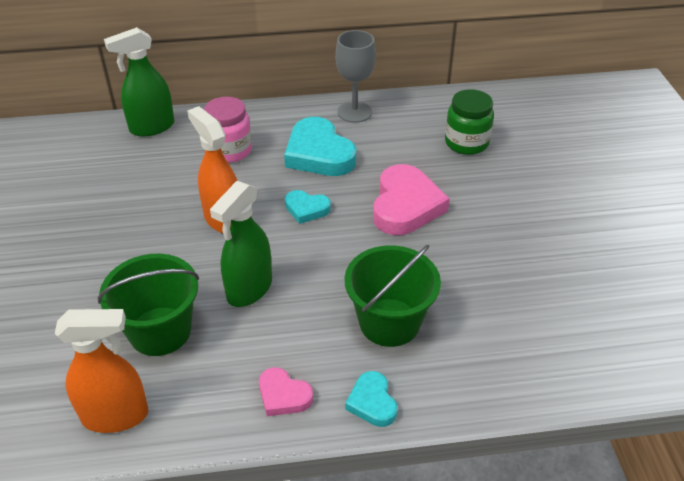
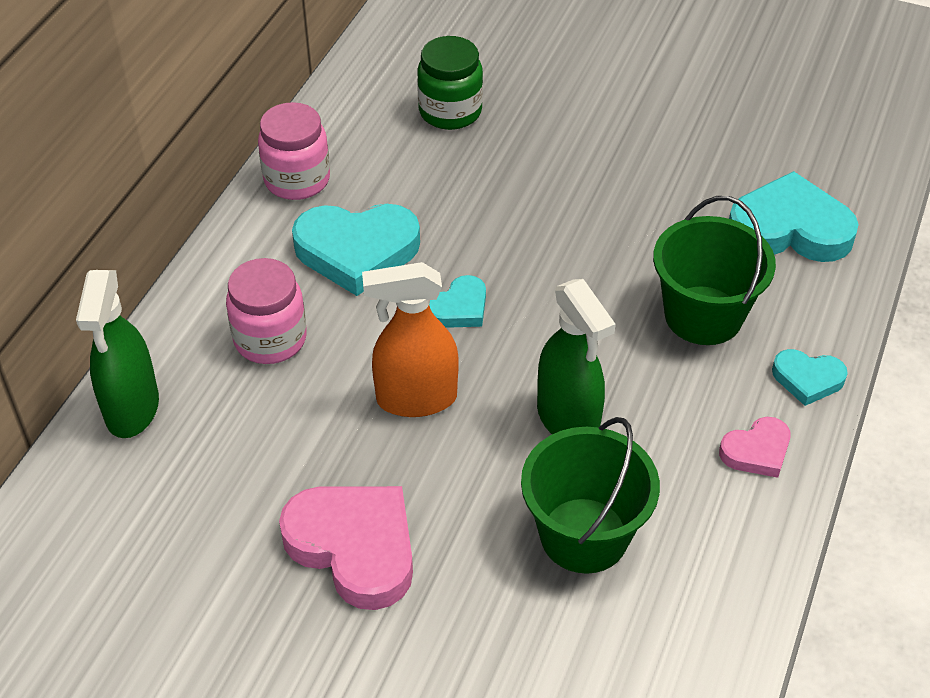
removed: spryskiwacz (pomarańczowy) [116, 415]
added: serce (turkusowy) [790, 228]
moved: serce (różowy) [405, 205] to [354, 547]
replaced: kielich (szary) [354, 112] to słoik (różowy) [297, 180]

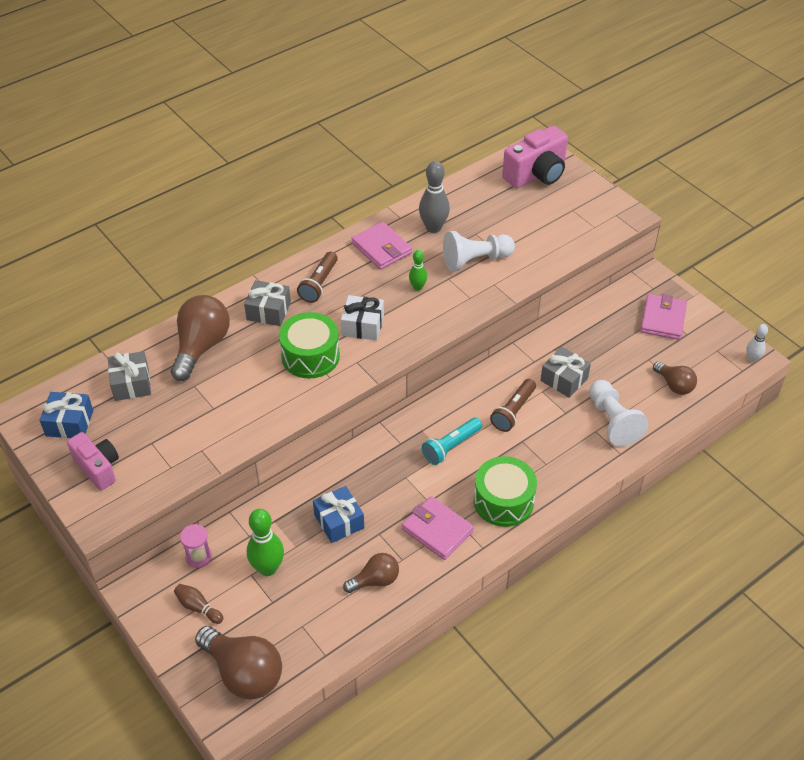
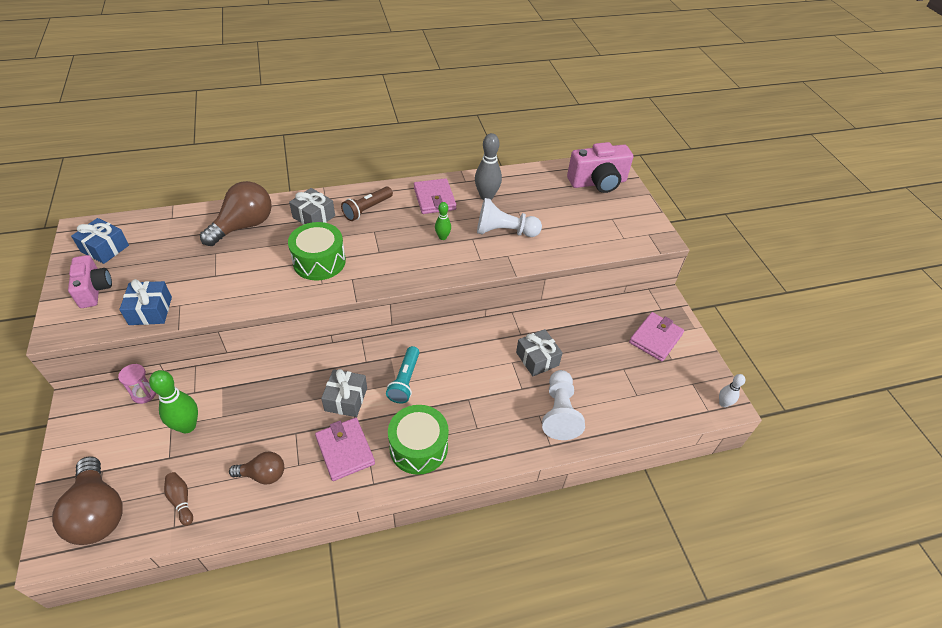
removed: prezent (biały) [363, 326]; latarka (brązowy) [513, 411]; żarówka (brązowy) [674, 385]
moved: prezent (niebieski) [339, 521] to [150, 311]; kręgiel (brązowy) [198, 607] to [181, 500]; prezent (szary) [131, 384] to [346, 399]
turned: latarka (turkusowy) [451, 447] = [405, 380] 60 degrees counterclockwise

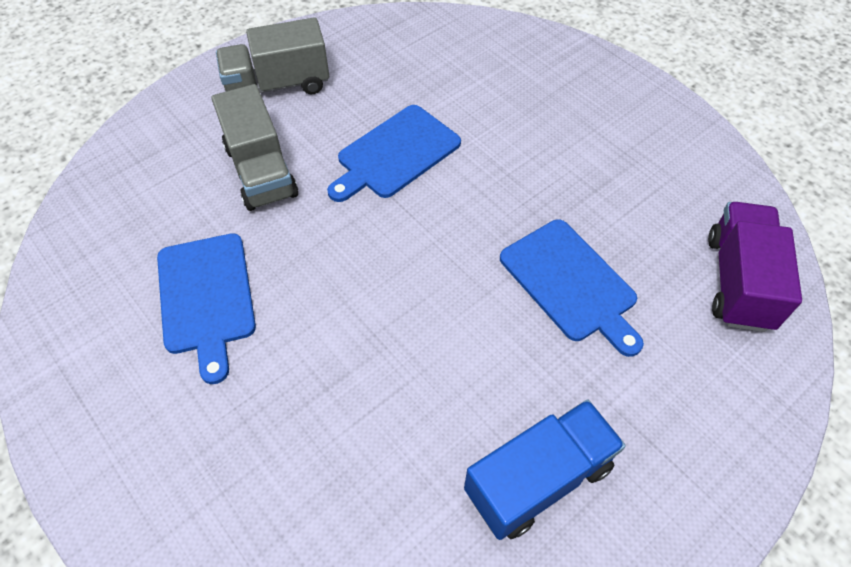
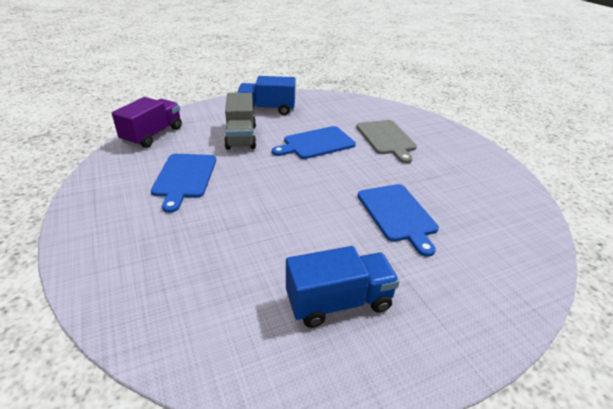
added: deska do krojenia (szary) [386, 138]
moved: ciężarówka (fioletowy) [738, 281] to [153, 135]
recoloured: ciężarówka (szary) [278, 85] to ciężarówka (niebieski) [267, 109]

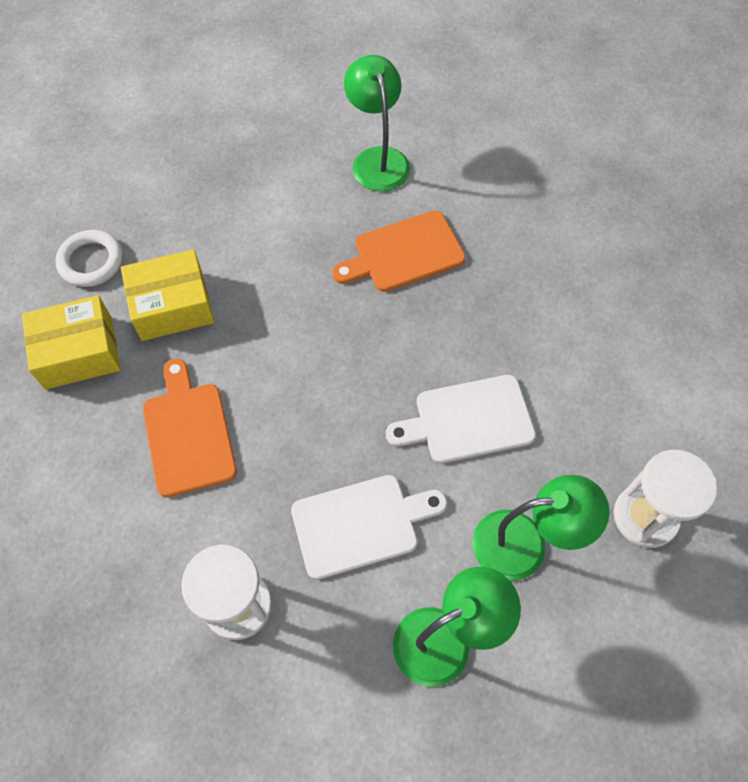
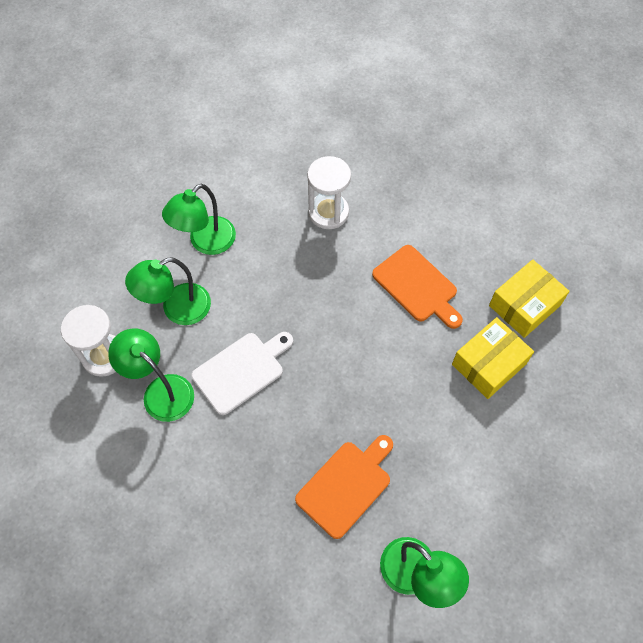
removed: pierścień (biały) [91, 261]; deska do krojenia (biały) [361, 524]
added: lampka (zielony) [161, 390]

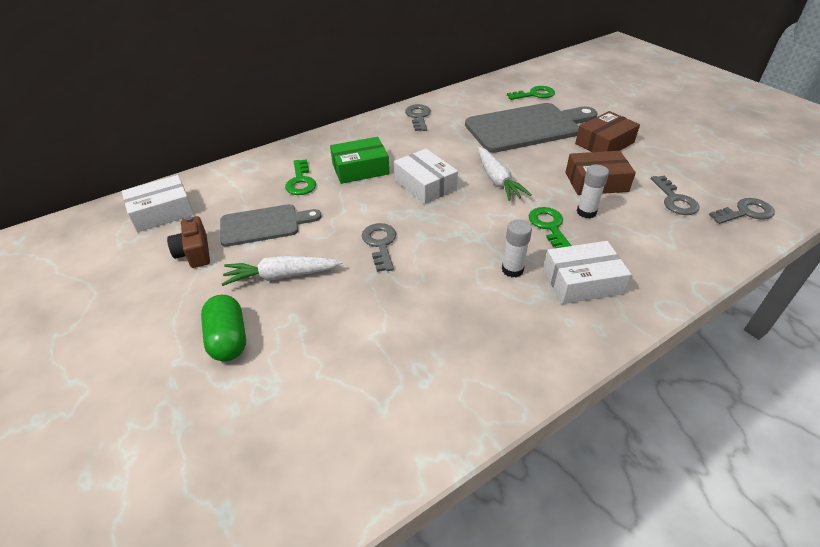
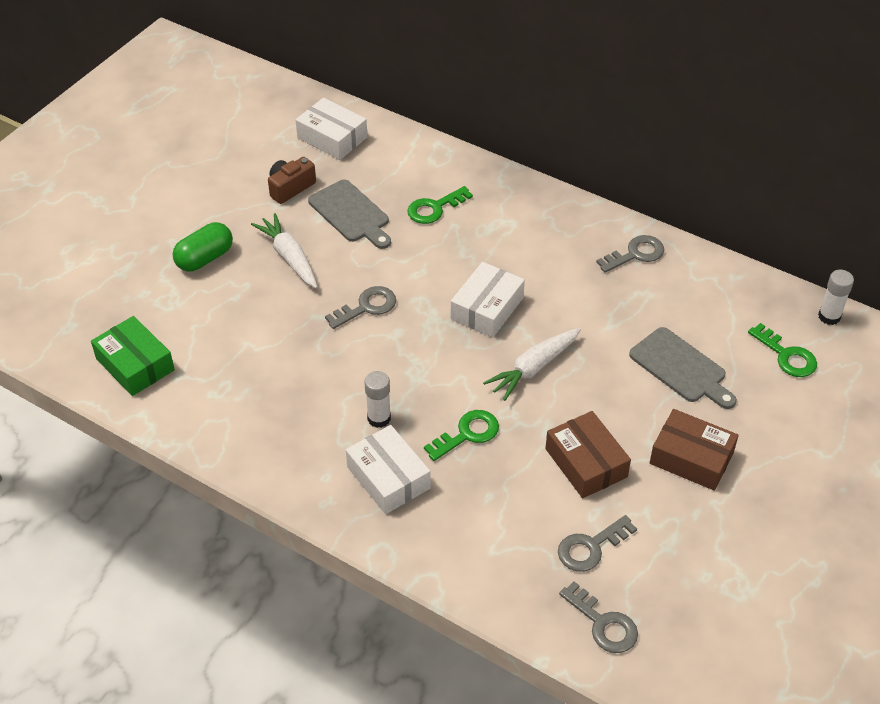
moved: pudełko (zielony) [360, 169] to [135, 364]; klej w sztyfcie (biały) [586, 212] to [829, 316]
resized: deska do krojenia (szary) [527, 127] = [681, 368] x0.59

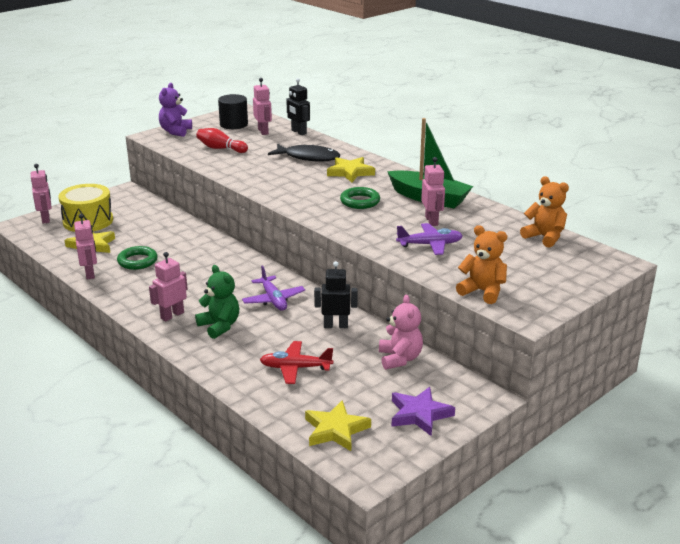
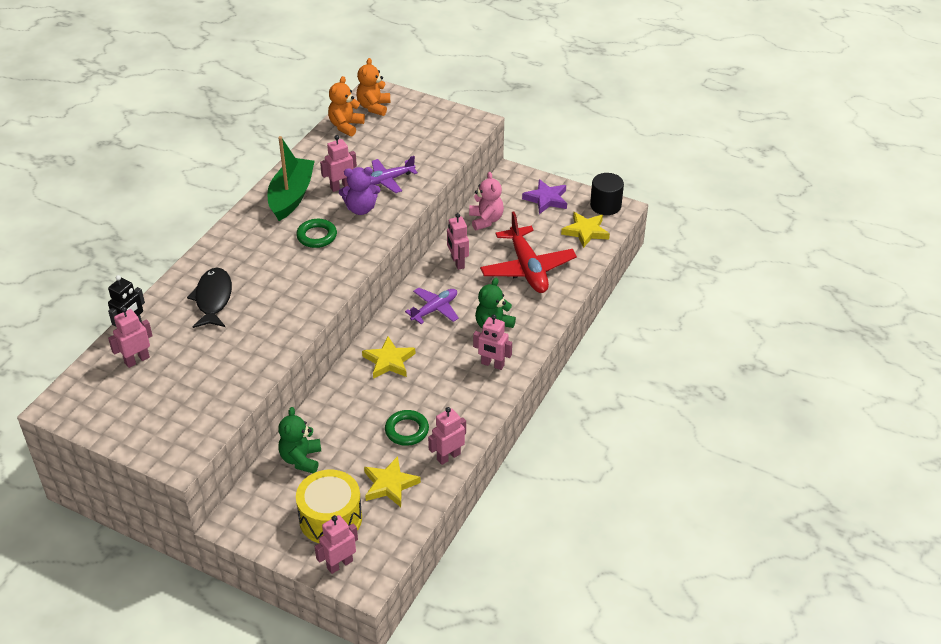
removed: kręgiel (czerwony) [221, 148]
added: miś (zielony) [301, 459]
moved: miś (fioletowy) [175, 131] to [361, 209]; miś (pomarańczowy) [482, 291] to [374, 107]; gwiazda (żółty) [350, 172] to [389, 361]; walec (czarny) [234, 124] to [605, 205]
recoloured: robot (czarny) [336, 325] to robot (różowy) [457, 262]
turned: samolot (fioletowy) [430, 245] = [387, 180] 90 degrees counterclockwise; miś (różowy) [399, 359] = [486, 220] 105 degrees clockwise
resized: samolot (czerwony) [295, 368] = [527, 268] x1.67

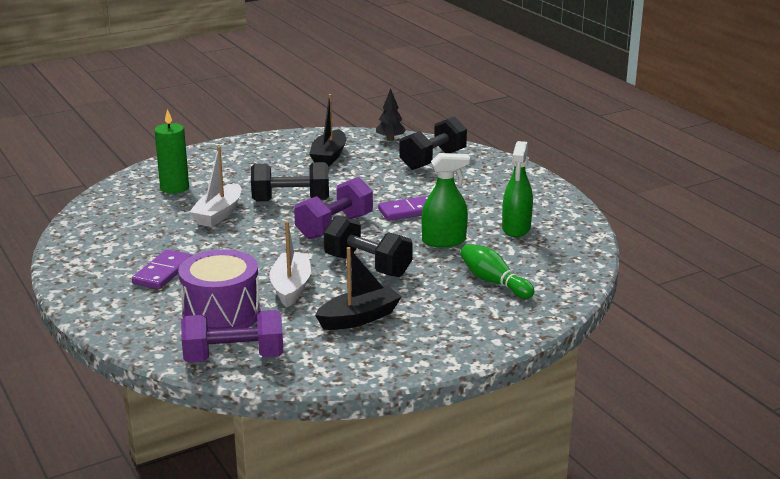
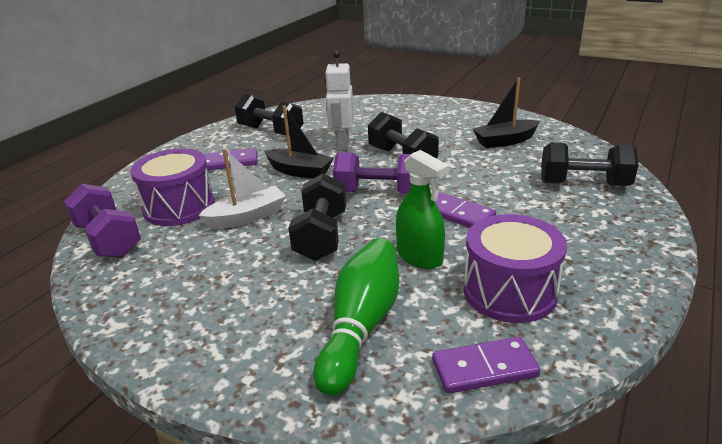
removed: świeca (zielony) [174, 188]; drzewko (czarny) [390, 139]
added: hantel (czarny) [271, 131]; kostka domina (fioletowy) [484, 368]
moved: łódka (czarny) [359, 318] to [299, 171]
replaced: łódka (biały) [218, 214] to robot (biały) [342, 144]; spryskiwacz (zielony) [516, 228] to bęben (fioletowy) [509, 291]
resized: kręgiel (zielony) [494, 282] = [361, 326] x1.50

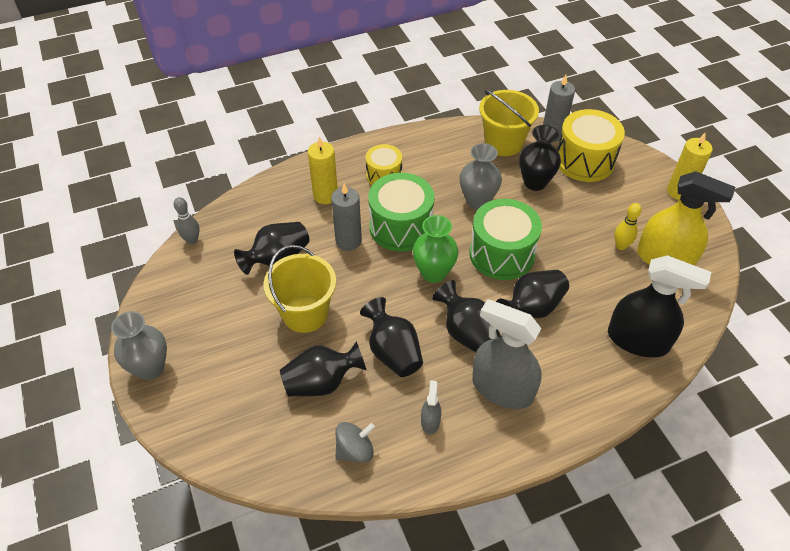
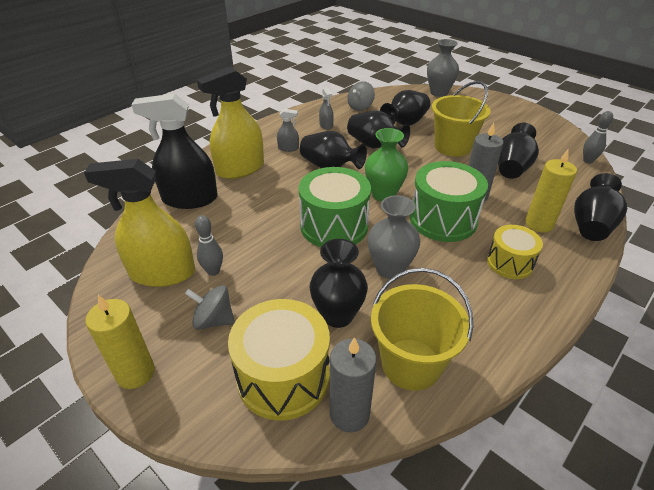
added: bączek (szary) [214, 320]; spryskiwacz (żółty) [240, 169]
moved: wazon (szary) [150, 368] to [439, 93]; wazon (czarny) [532, 308] to [591, 225]
recoloured: kręgiel (żółty) [621, 246] to kręgiel (szary) [213, 271]
resized: spryskiwacz (szary) [502, 388] = [288, 148] x0.44

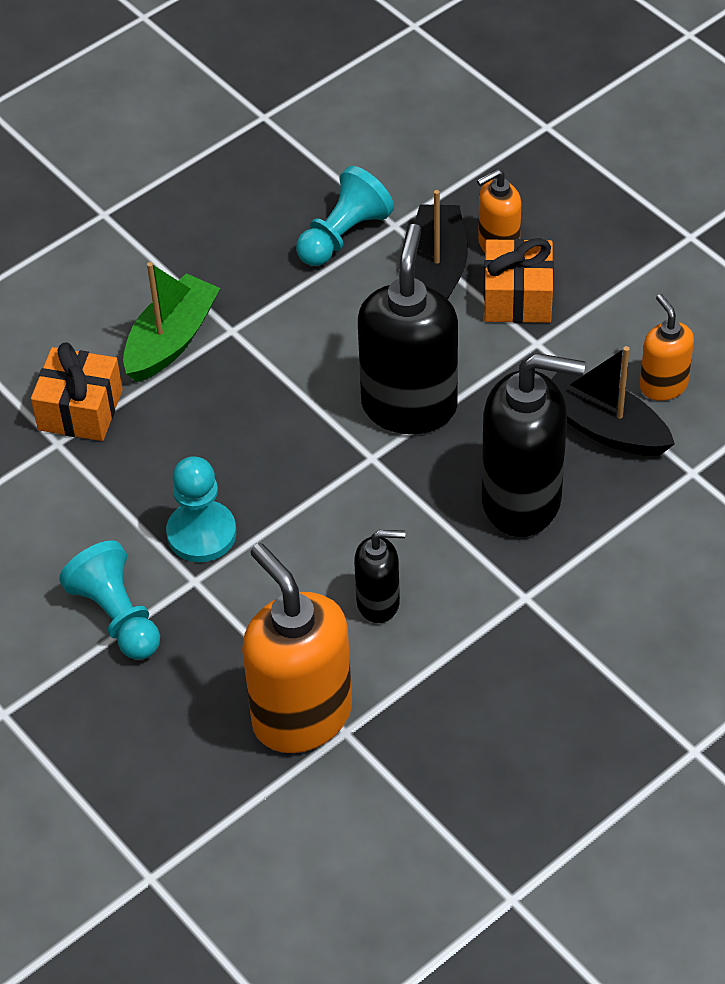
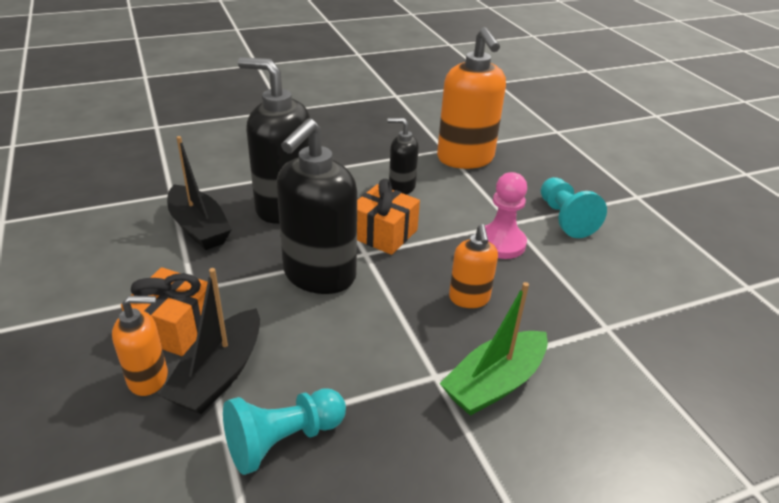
moved: prezent (pomarańczowy) [80, 410] to [383, 233]; dozownik mydła (pomarańczowy) [663, 385] to [469, 298]
recoloured: pionek (turkusowy) [201, 533] to pionek (różowy) [501, 243]

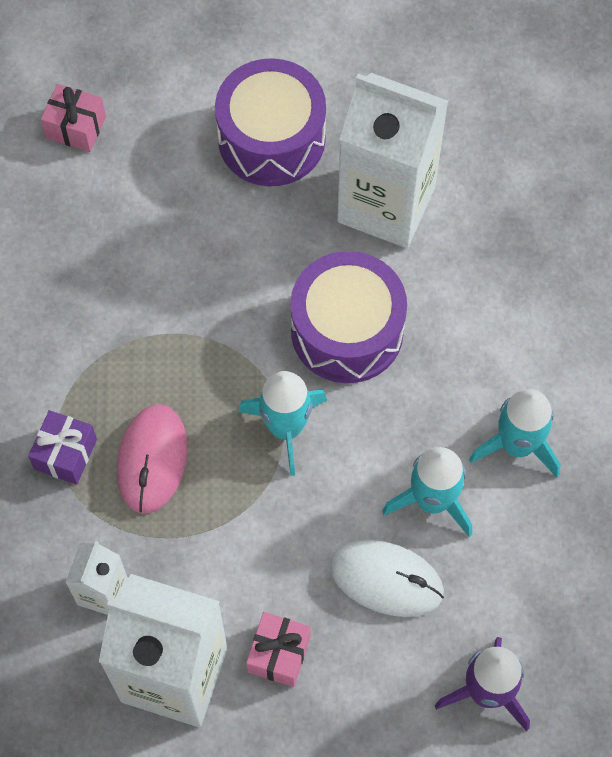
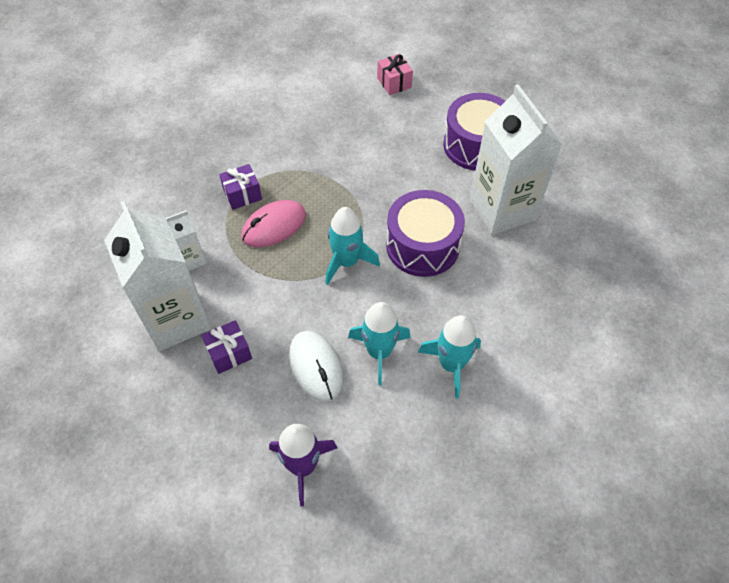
recoloured: prezent (różowy) [279, 654] to prezent (fioletowy) [229, 353]

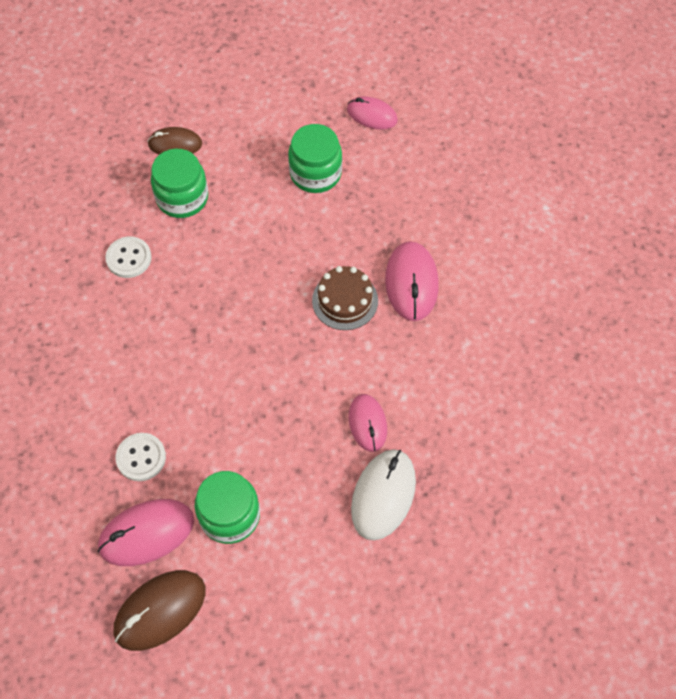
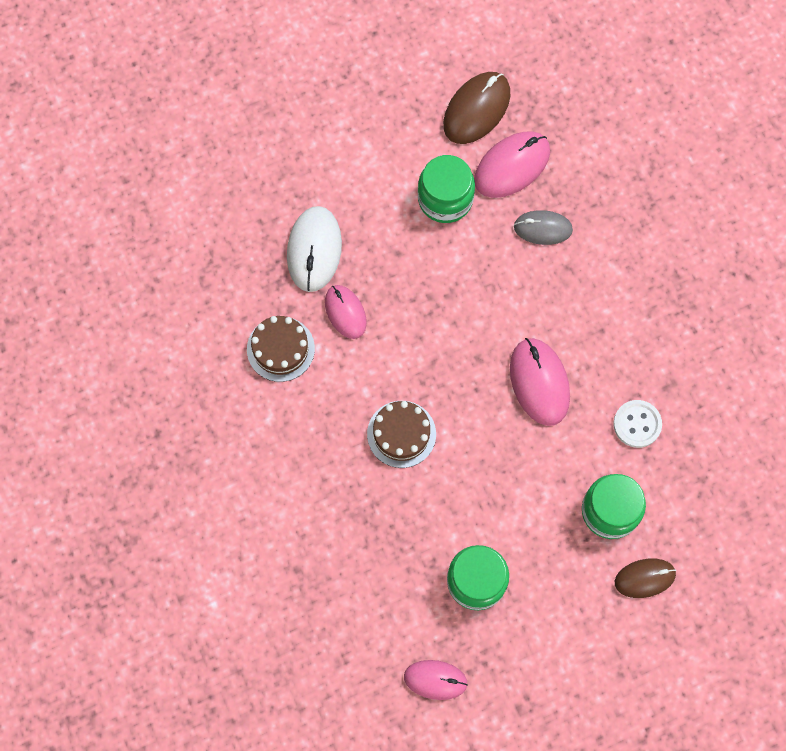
added: tort (brązowy) [280, 349]
moved: myszka (różowy) [411, 283] to [539, 382]
replaced: guzik (biały) [141, 457] to myszka (szary) [543, 228]

